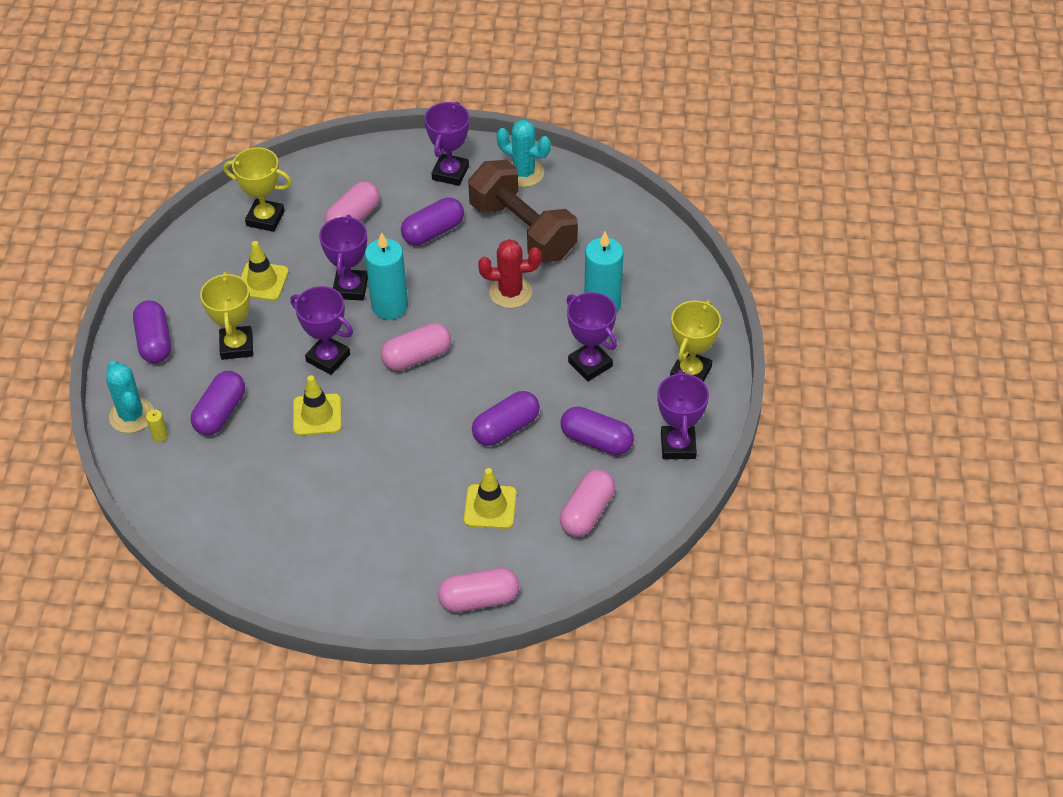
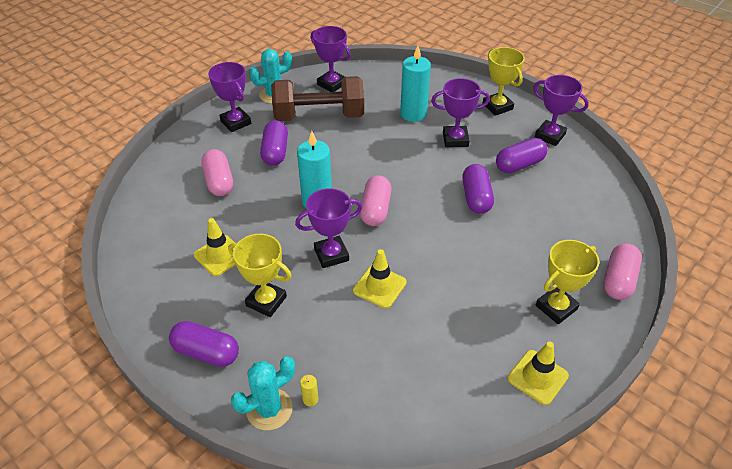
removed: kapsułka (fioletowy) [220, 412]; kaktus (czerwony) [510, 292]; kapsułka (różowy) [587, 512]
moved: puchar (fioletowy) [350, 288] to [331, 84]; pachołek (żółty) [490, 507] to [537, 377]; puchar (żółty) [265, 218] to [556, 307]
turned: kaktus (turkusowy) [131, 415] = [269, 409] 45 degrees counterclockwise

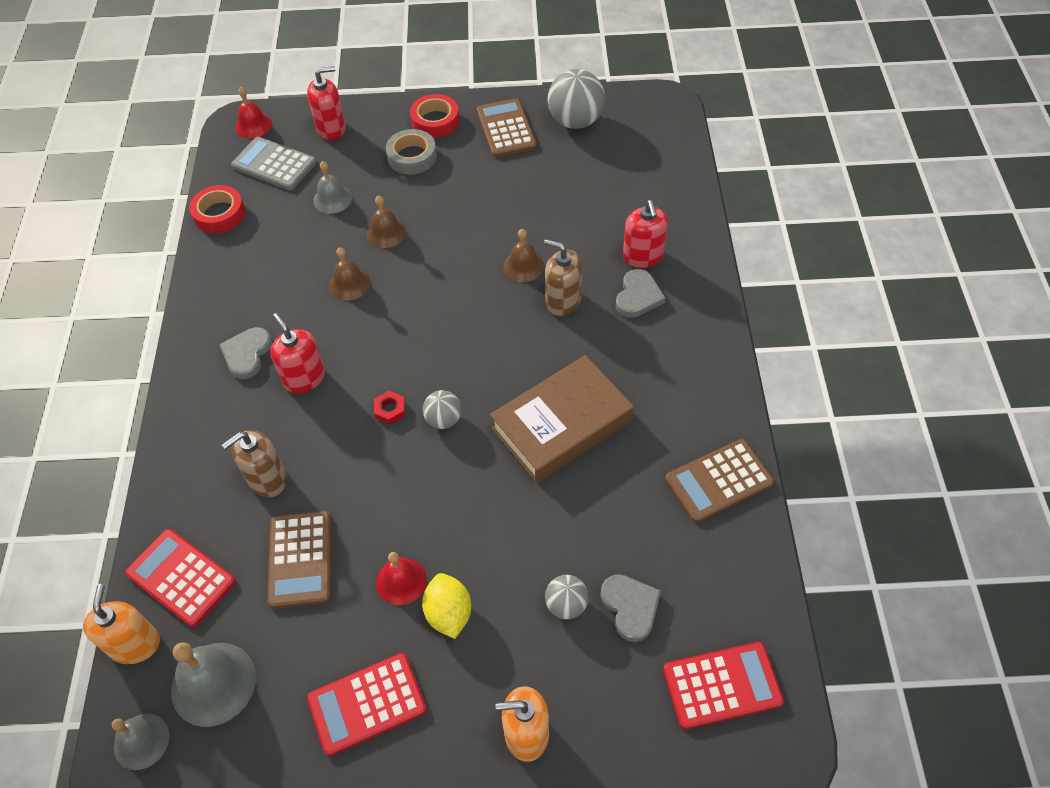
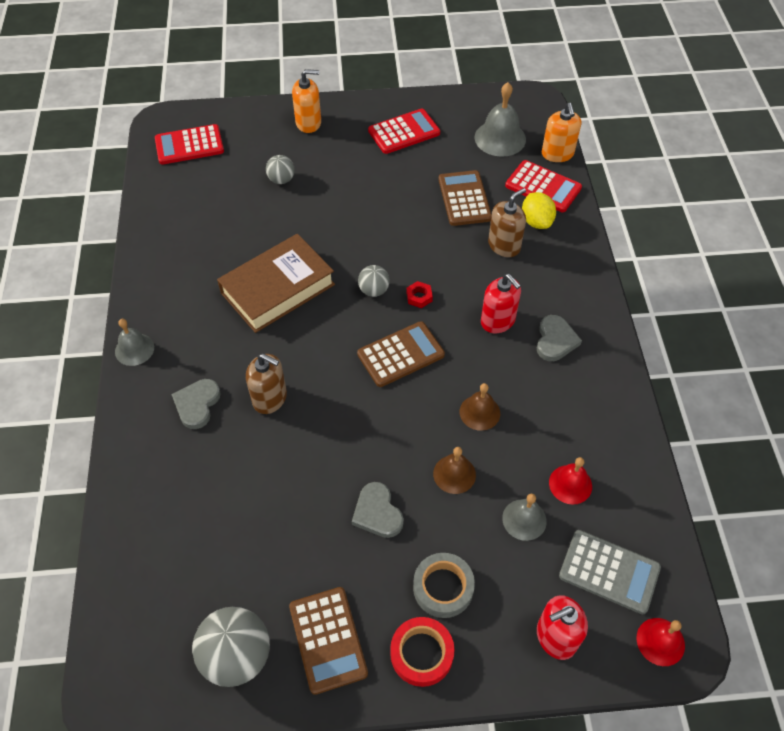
removed: taśma klejąca (czerwony) [219, 214]; dzwonek (brązowy) [523, 266]; dozownik mydła (czerwony) [643, 256]
moved: dzwonek (szary) [141, 741] to [134, 349]; serce (szary) [630, 607] to [377, 513]; kalkulator (brązowy) [718, 481] to [400, 354]; cytryna (żółty) [449, 613] to [536, 221]; dzwonek (czerwony) [401, 581] to [570, 484]

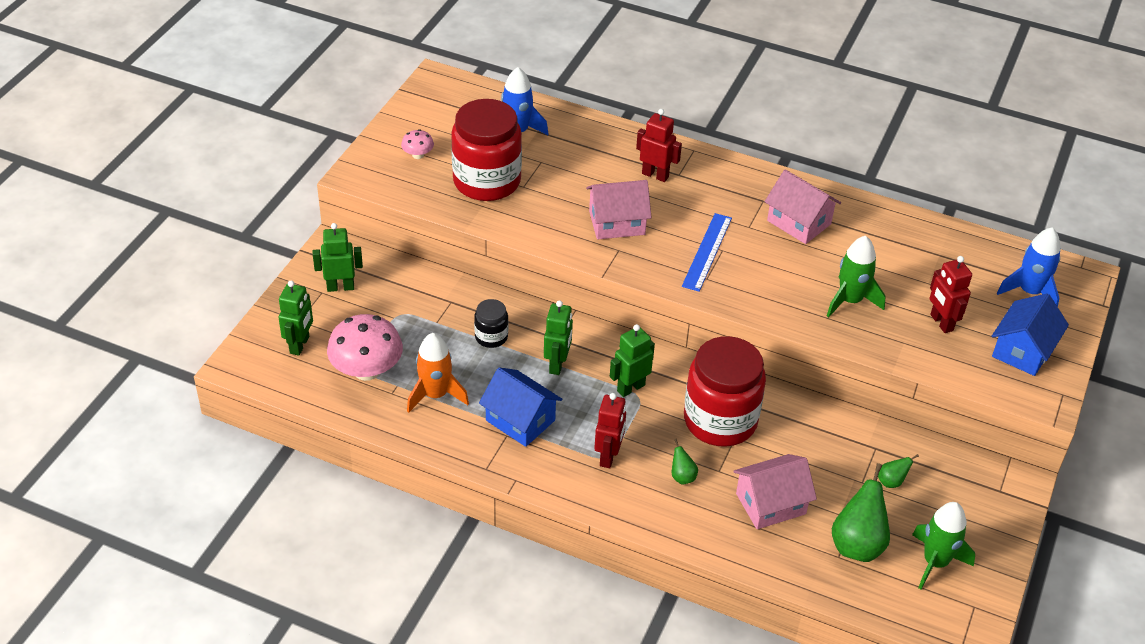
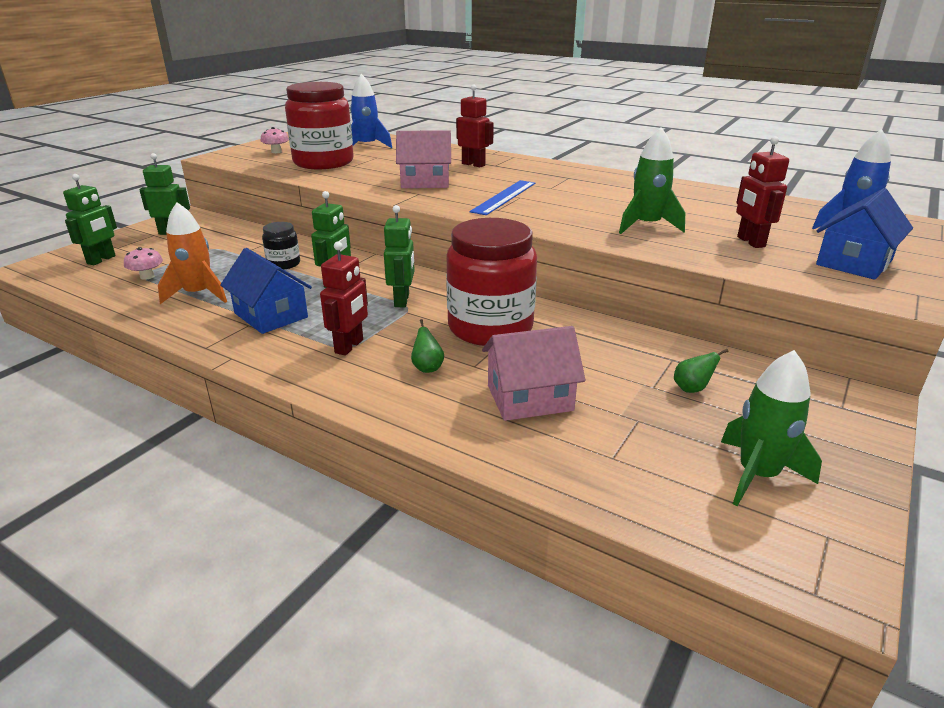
removed: domek (różowy) [799, 222]; gruszka (zielony) [857, 545]
turned: robot (zielony) [630, 388] = [402, 300] 120 degrees clockwise
resized: grzyb (różowy) [367, 370] = [147, 276] x0.48

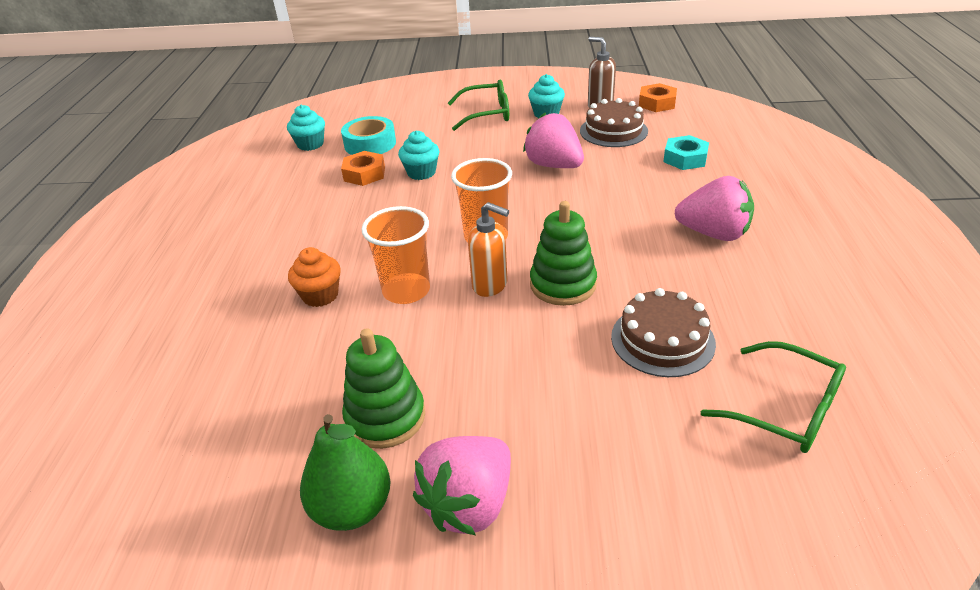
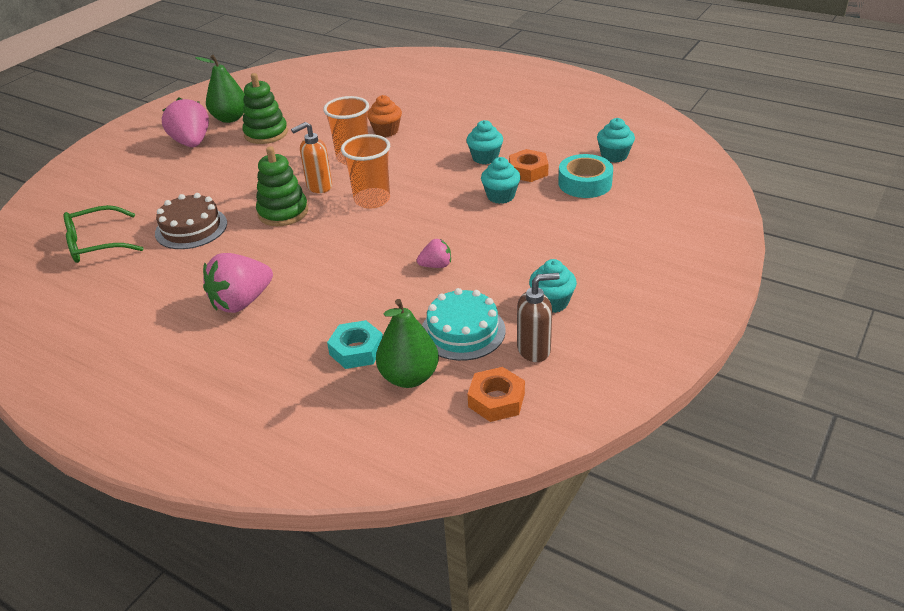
removed: okulary (zielony) [486, 114]
added: gruszka (zielony) [409, 377]; muffinka (turkusowy) [485, 158]
recoloured: tort (brązowy) [613, 131] to tort (turkusowy) [463, 331]
resized: truskawka (różowy) [554, 165] = [436, 265] x0.52

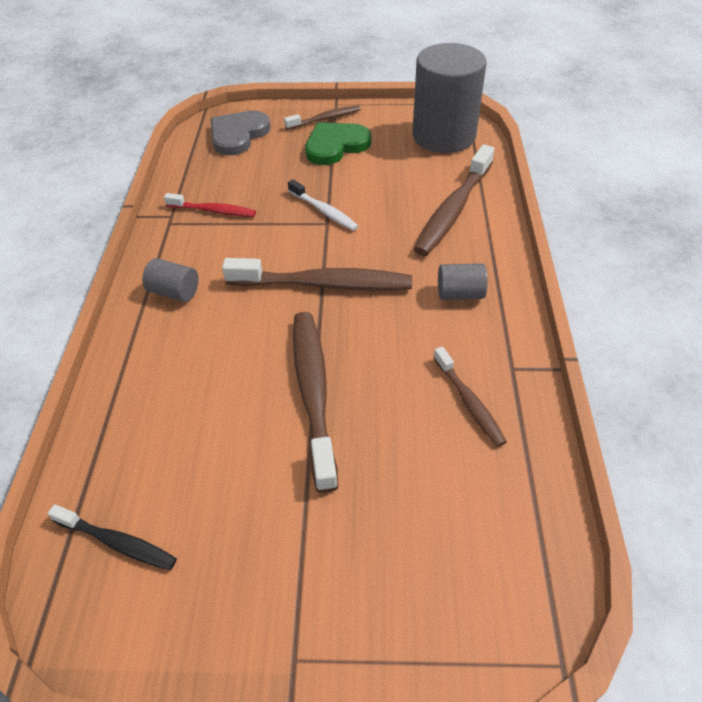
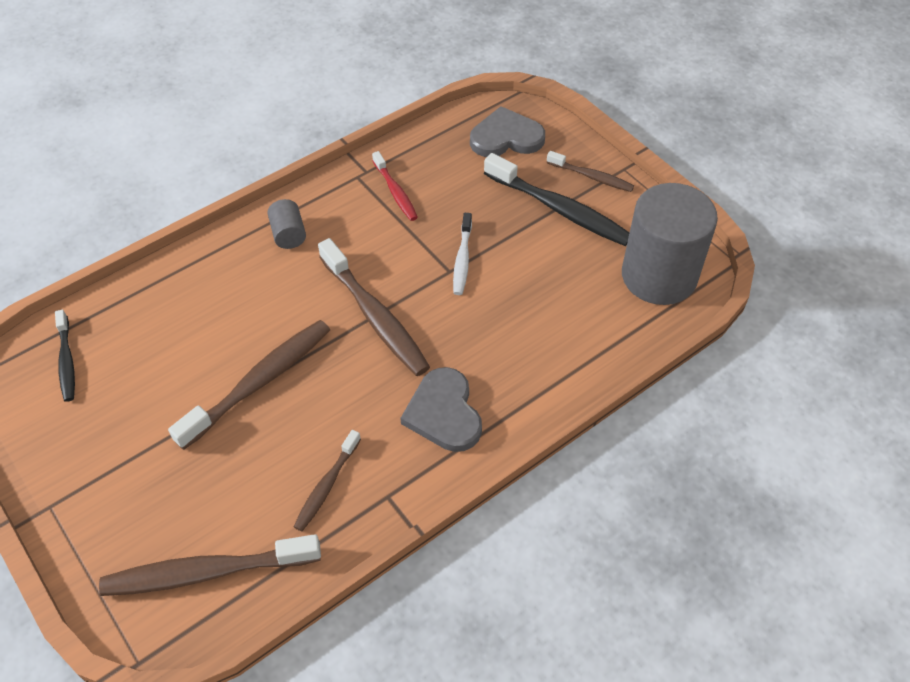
moved: szczoteczka do zębów (brązowy) [453, 210] to [206, 572]
replaced: walec (szary) [460, 294] to serce (szary) [444, 413]; serce (zielony) [335, 145] to szczoteczka do zębów (czarny) [560, 209]

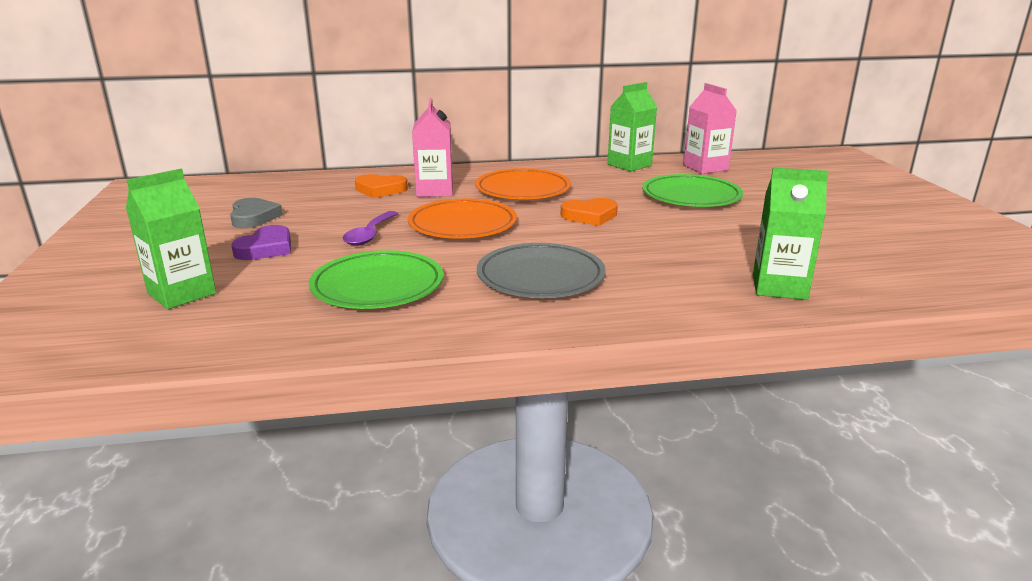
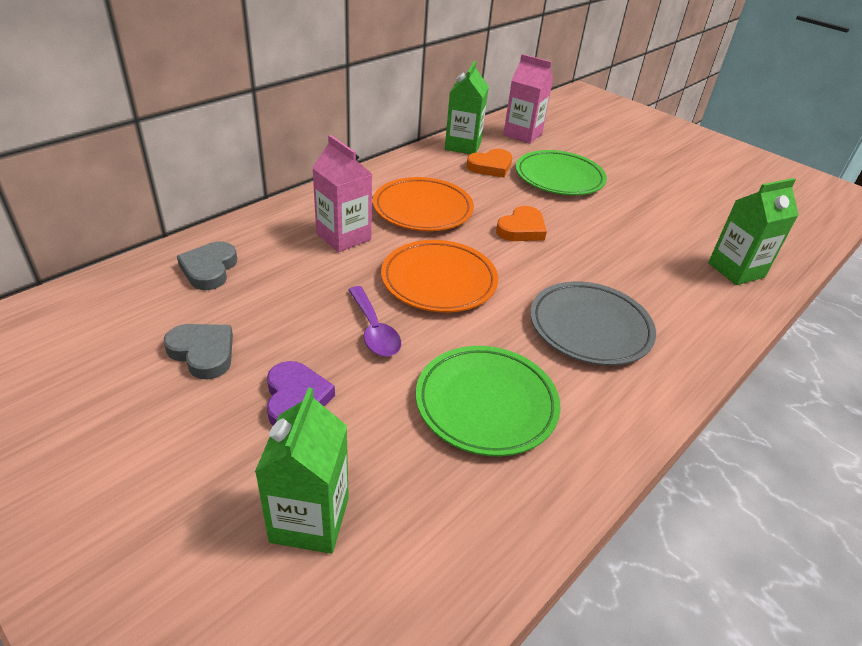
added: serce (szary) [209, 269]
moved: serce (pomarańczowy) [380, 190] to [490, 166]

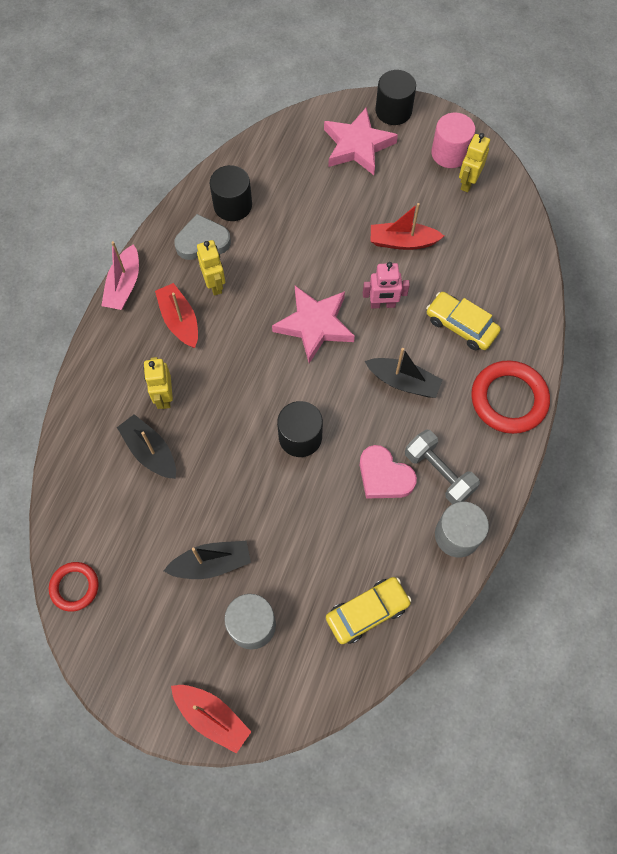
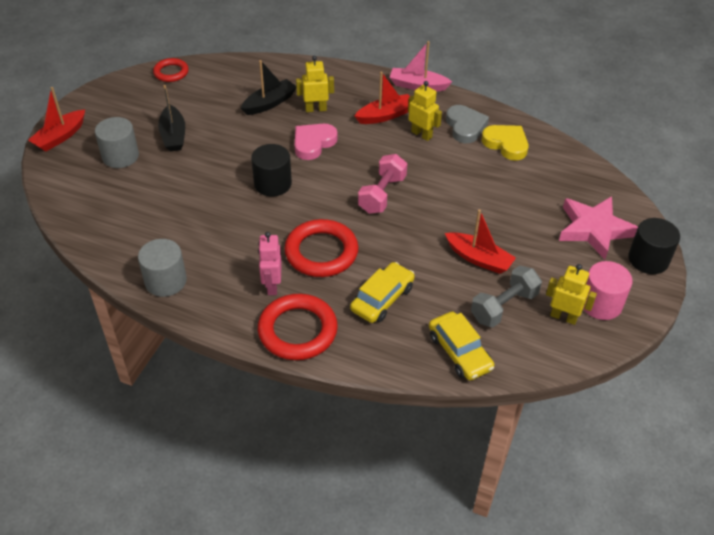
moved: robot (różowy) [382, 304] to [272, 285]; serce (różowy) [384, 476] to [313, 143]; samochód (żółty) [367, 612] to [459, 352]; hantel (szary) [439, 473] to [504, 307]
replaced: łódka (czarny) [403, 382] to pierścień (czerwony) [321, 252]; gwiazda (różowy) [314, 325] to hantel (różowy) [382, 194]; walec (czarny) [232, 205] to serce (żółty) [506, 144]
turned: robot (żółty) [215, 284] = [421, 134] 120 degrees counterclockwise; łódka (czerwony) [402, 242] = [479, 259] 120 degrees clockwise

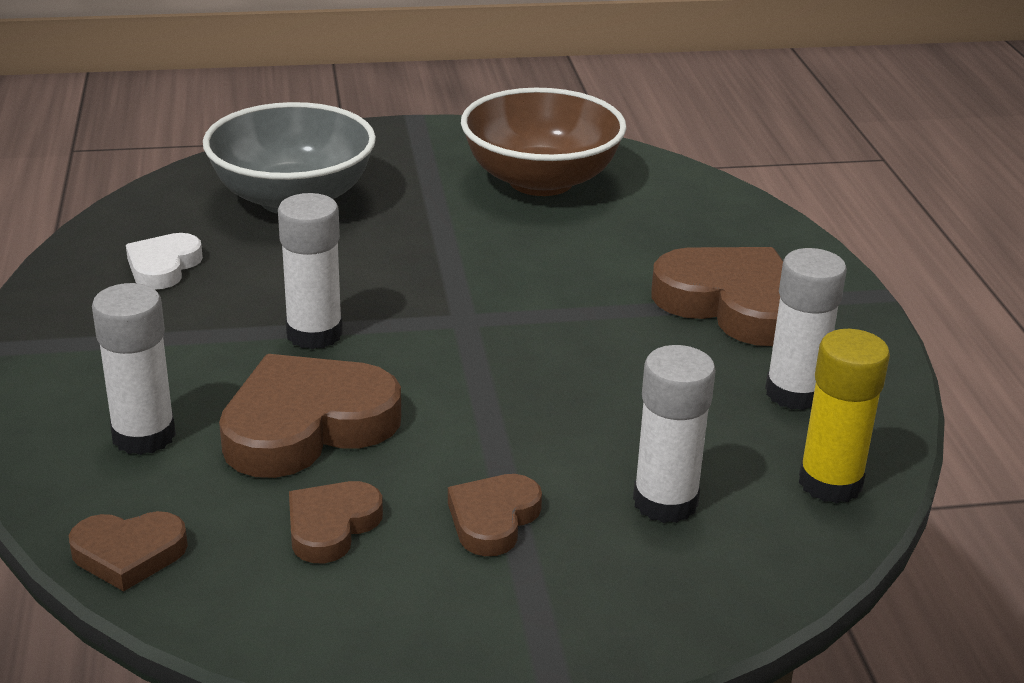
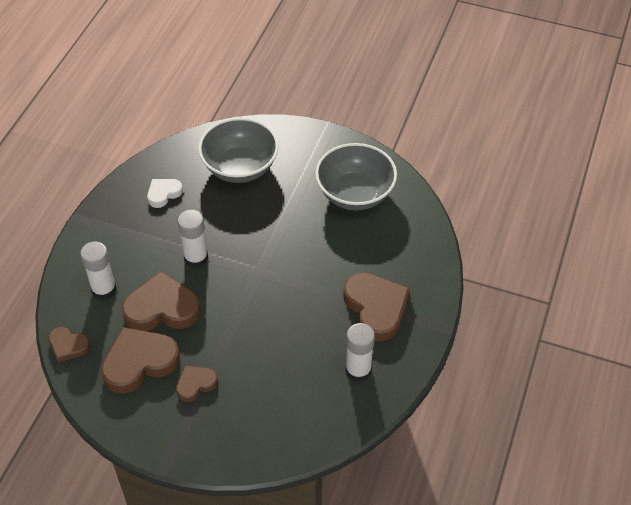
removed: klej w sztyfcie (biały) [665, 502]; klej w sztyfcie (żółty) [830, 483]
recoloured: miska (brązowy) [541, 181] to miska (szary) [355, 194]
resized: serce (brązowy) [331, 526] = [139, 362] x1.84

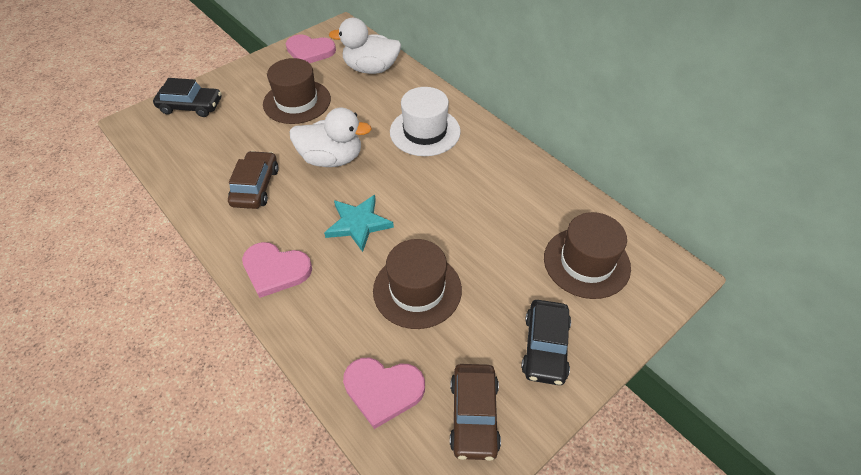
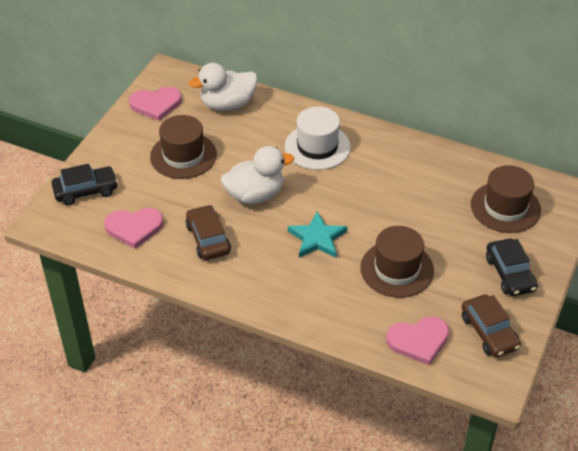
moved: serce (różowy) [275, 270] to [134, 228]

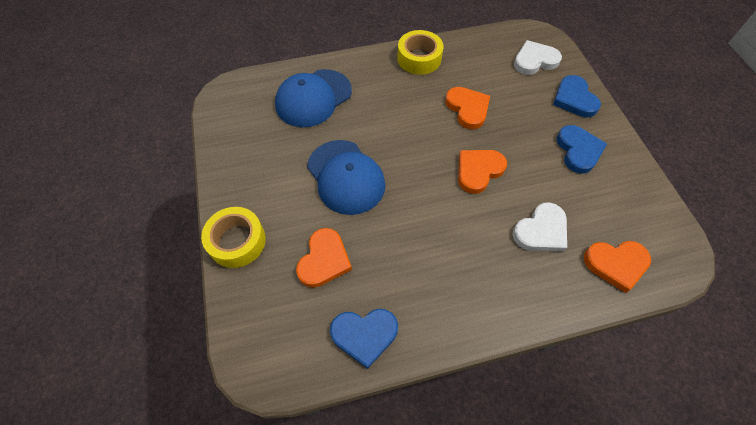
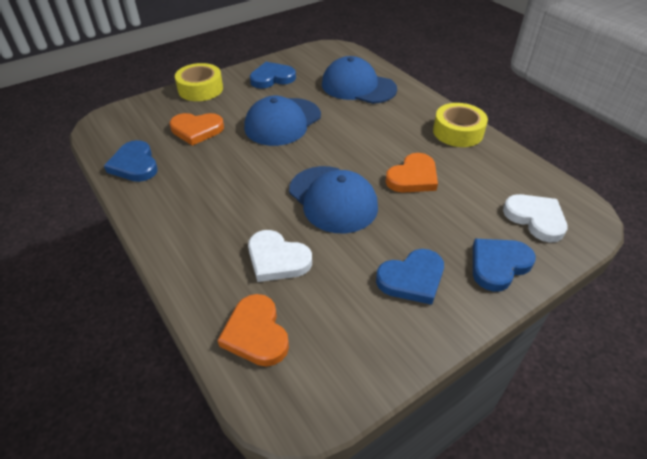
added: serce (niebieski) [272, 78]
replaced: serce (pomarańczowy) [478, 171] to czapka (niebieski) [333, 199]

